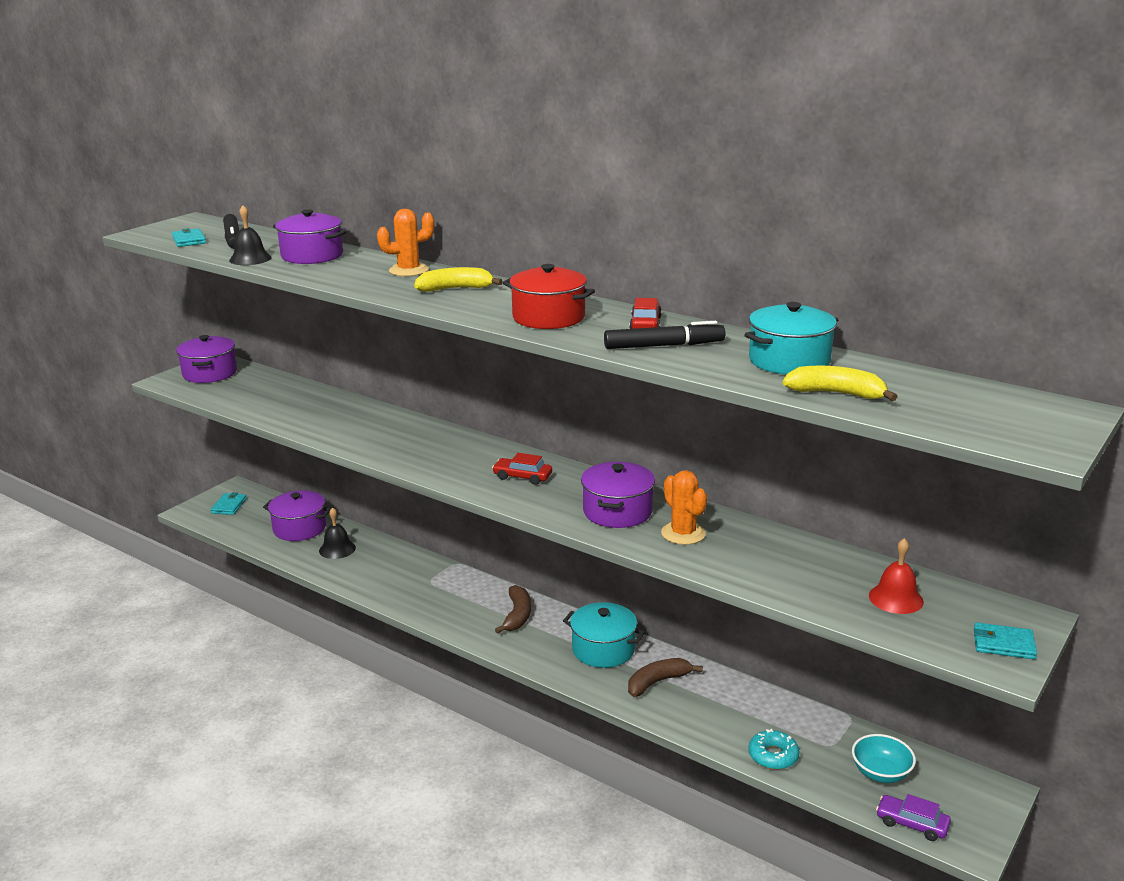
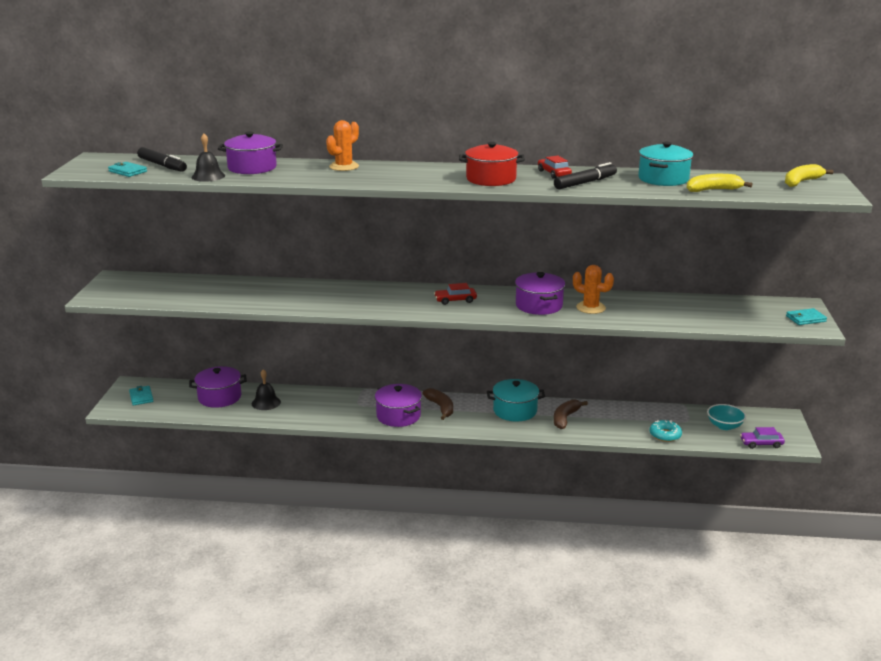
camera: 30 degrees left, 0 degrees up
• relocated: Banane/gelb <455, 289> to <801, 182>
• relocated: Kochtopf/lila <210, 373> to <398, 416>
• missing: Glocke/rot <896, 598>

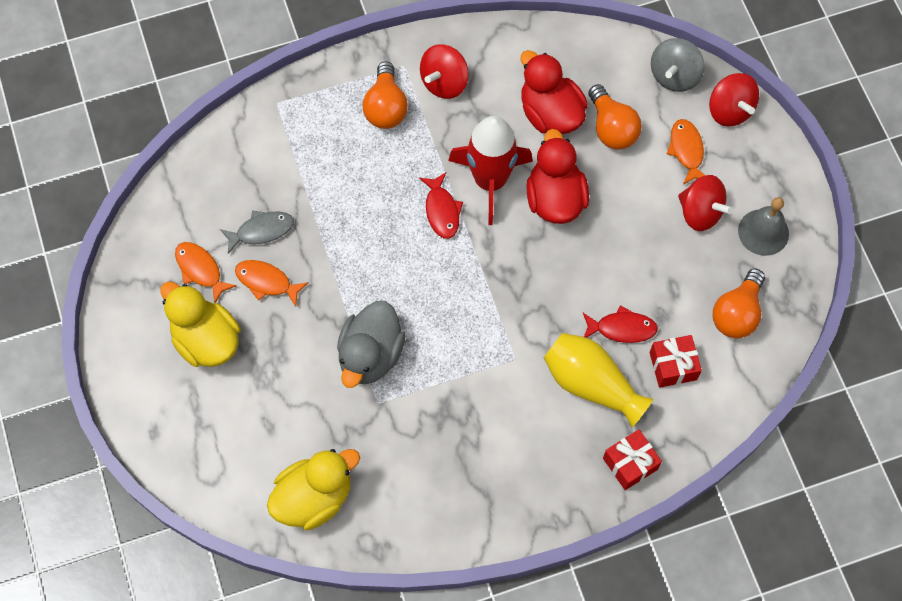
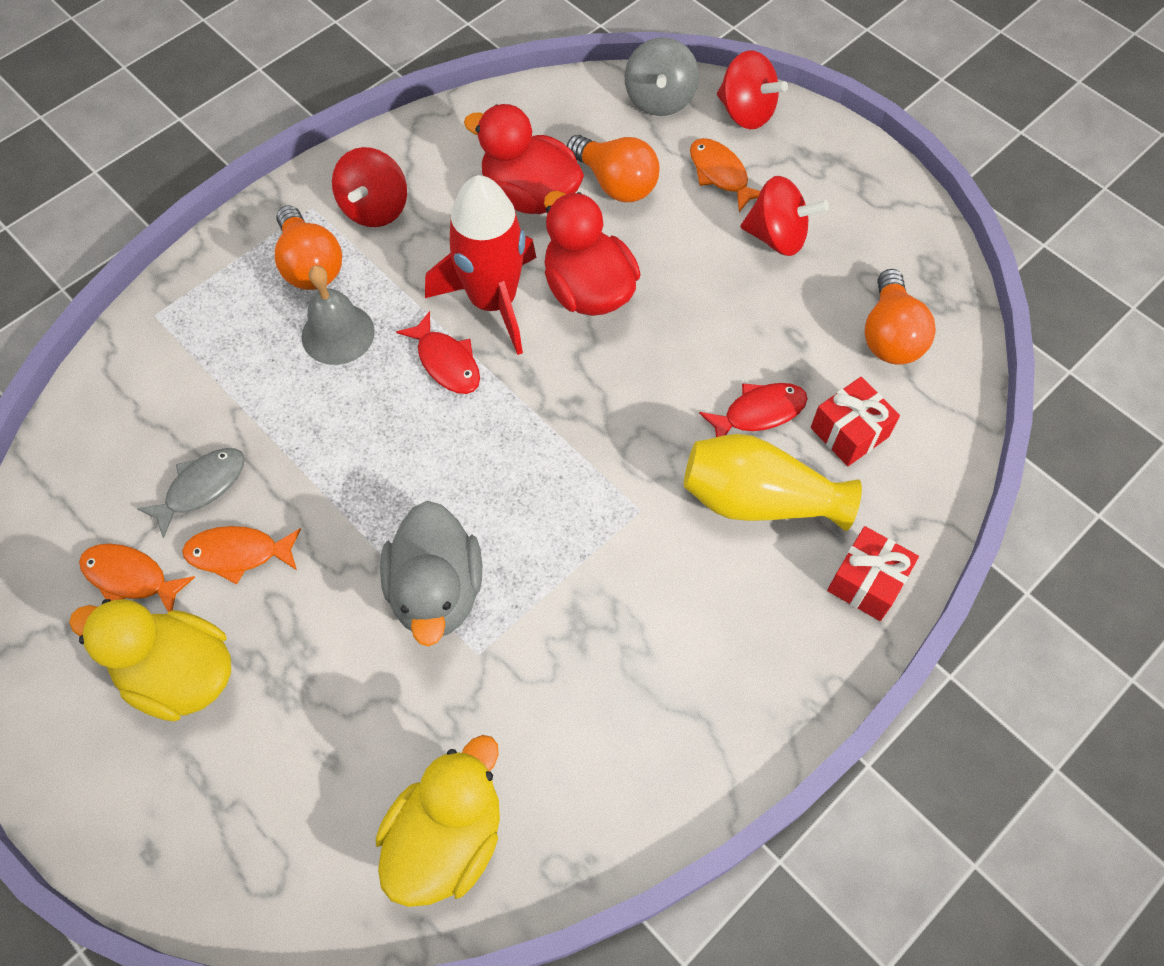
camera: 25 degrees left, 5 degrees down
• relocated: Glocke/grau <763, 232> to <338, 334>

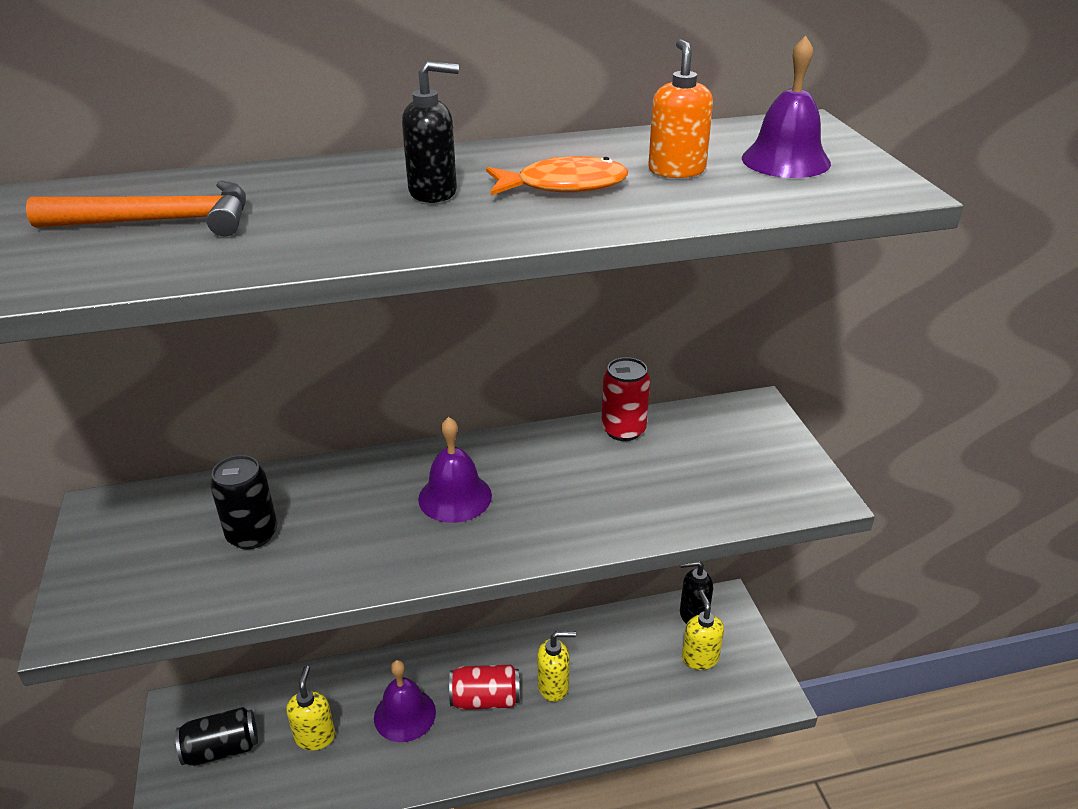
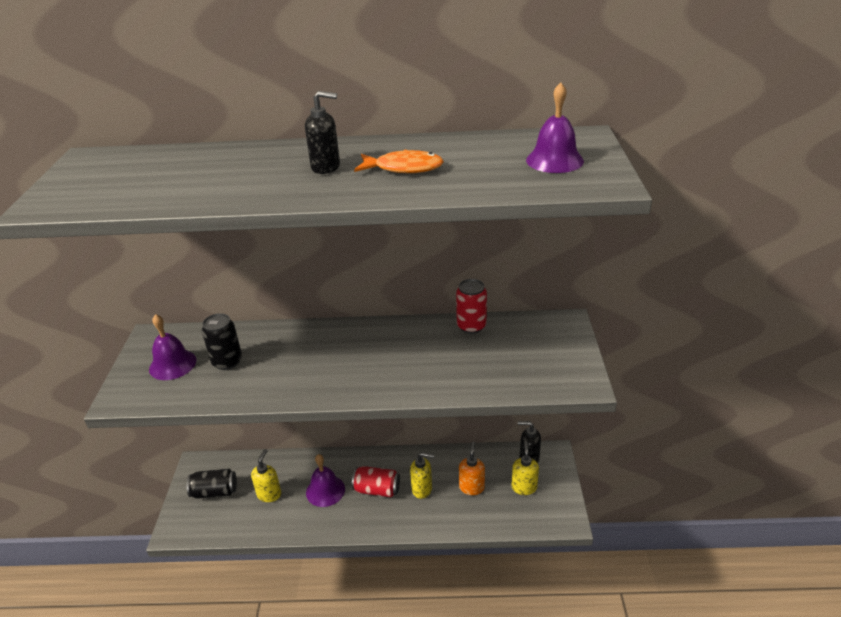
camera: 15 degrees right, 0 degrees up
• relocated: Seifenspender/orange <676, 170> to <471, 487>
• missing: Hammer/orange <160, 221>
• relocated: Glocke/lila <455, 497> to <172, 364>

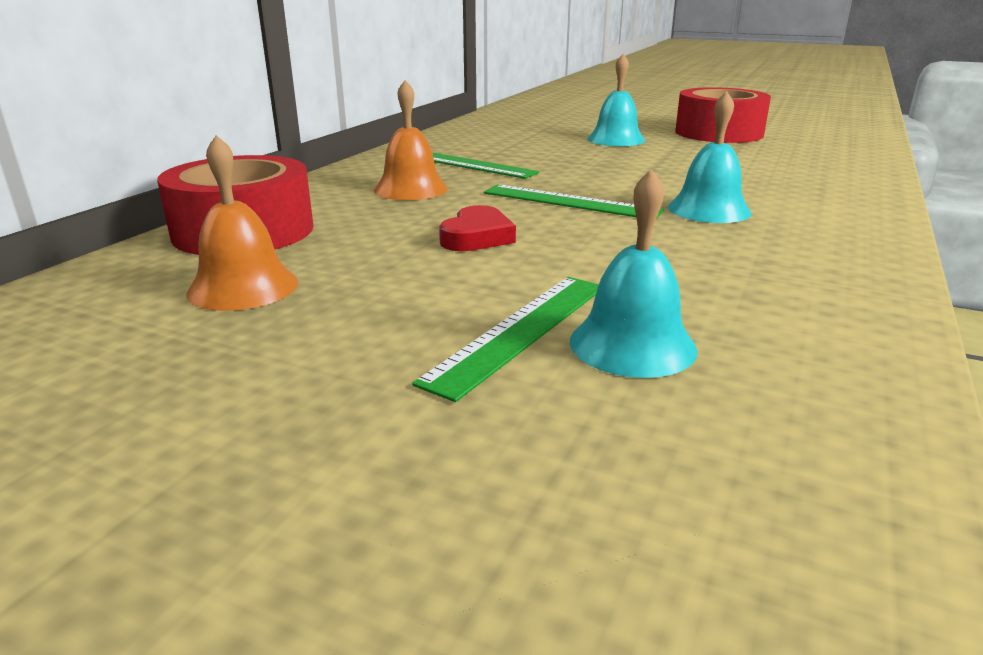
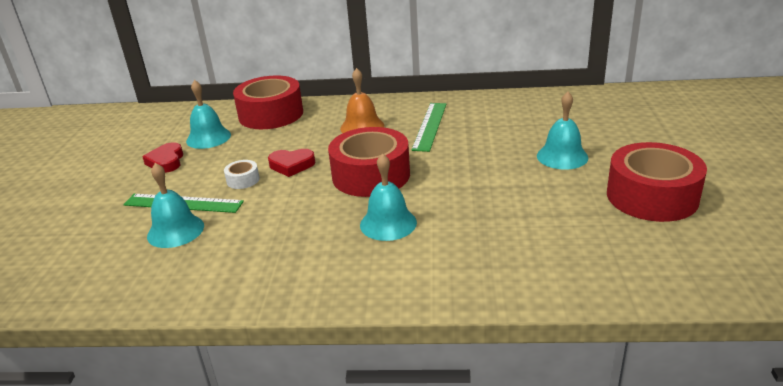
camera: 70 degrees right, 5 degrees up
• colour: Glocke/orange <243, 287> to Glocke/türkis <208, 138>
• exchanged: Lineal/grün <570, 202> to Klebeband/rot <371, 175>
• appeared: Herz/rot <166, 161>
• appeared: Klebeband/weiß <243, 180>

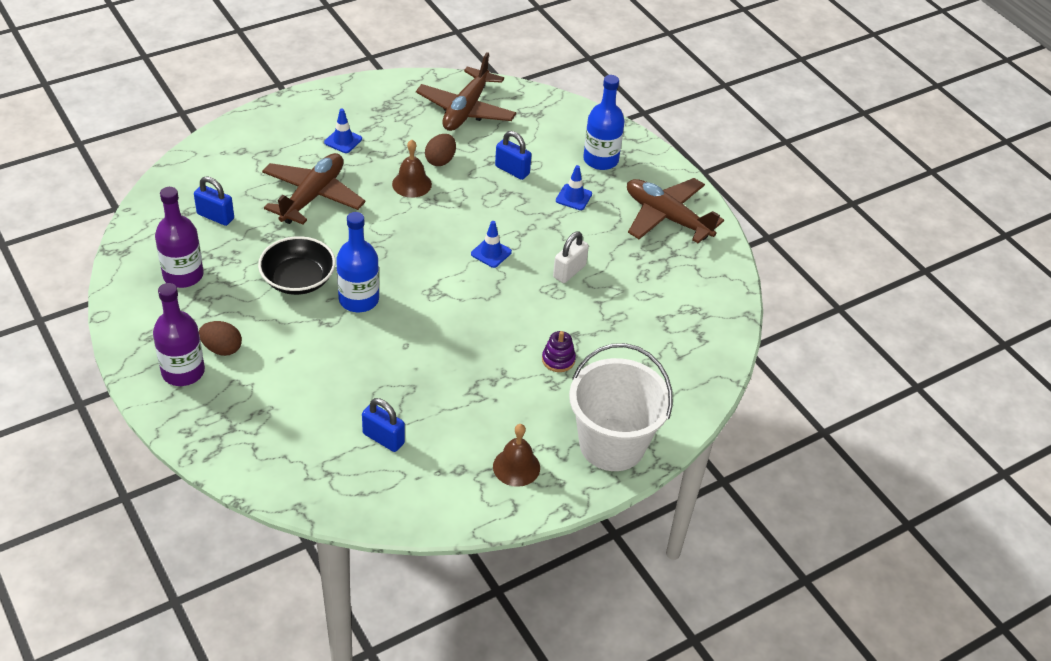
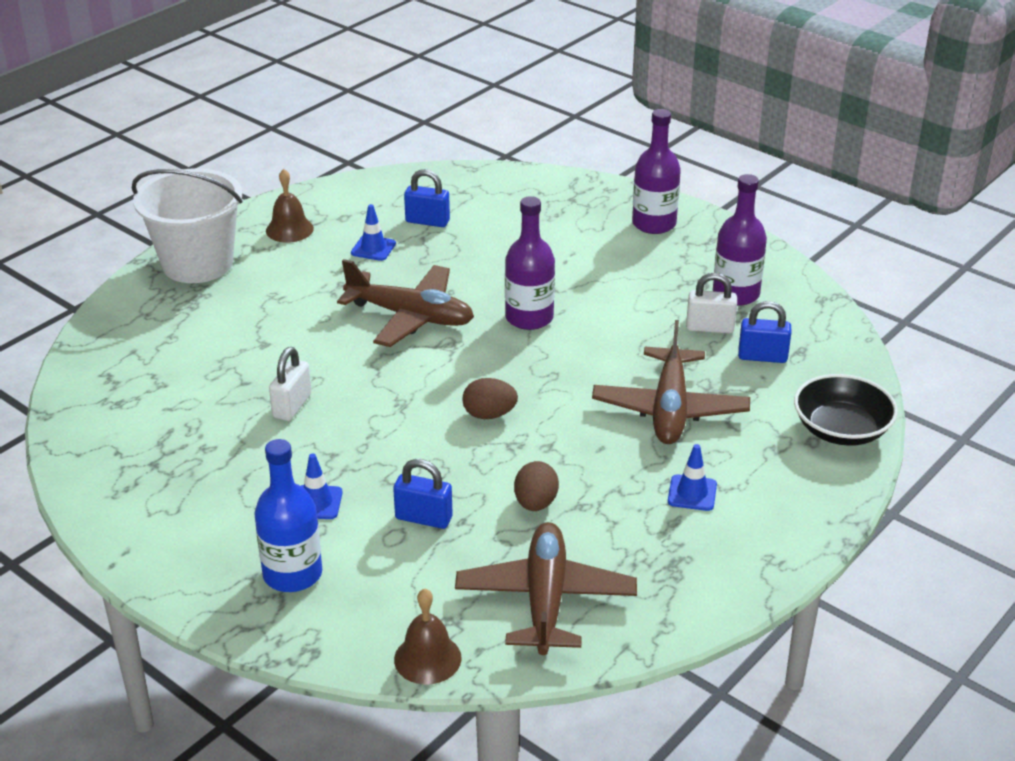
camera: 165 degrees right, 10 degrees down
• relocated: Glocke/braun <411, 184> to <427, 658>
• relocated: Flugzeug/braun <667, 217> to <410, 316>
• colour: Flasche/blau <359, 299> to Flasche/lila <529, 318>
• relocated: Leitkegel/blau <491, 253> to <373, 248>
• relocated: Schüssel/schwarz <298, 279> to <841, 430>
• relocated: Ei/braun <222, 348> to <489, 415>
• missing: Stapelspielzeug/lila <558, 360>
• appeared: Vorhängeschloss/weiß <710, 328>

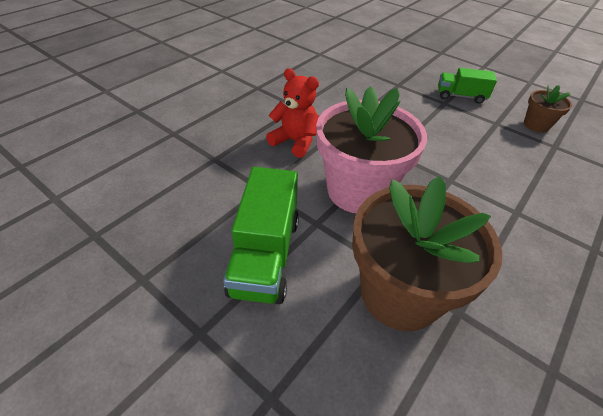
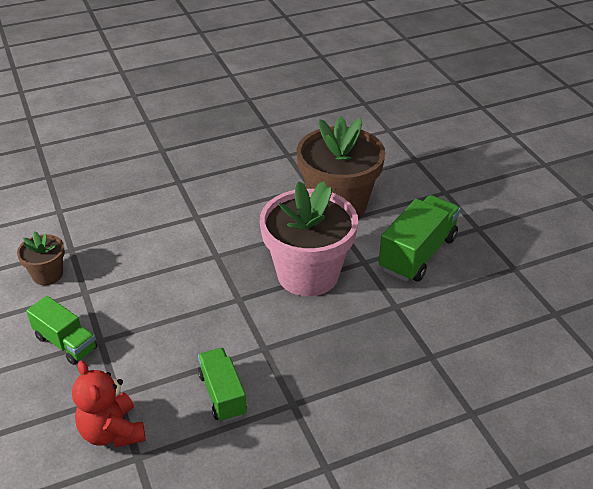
camera: 150 degrees left, 5 degrees down
• relocated: Teddybär/rot <295, 141> to <112, 432>
• appeared: Lastwagen/grün <222, 394>

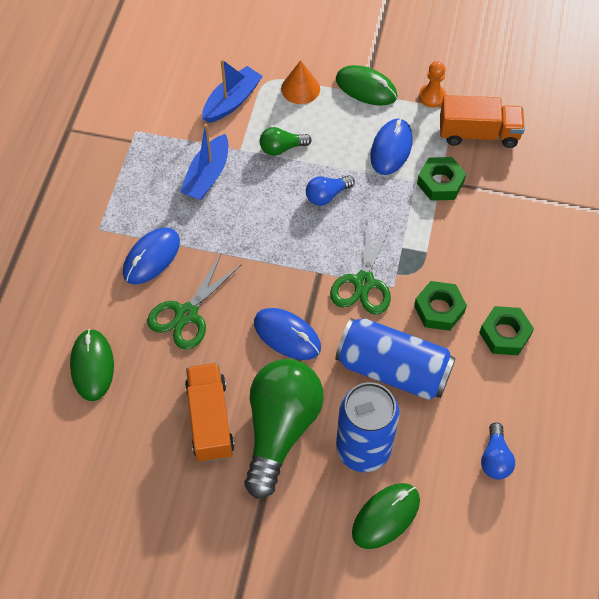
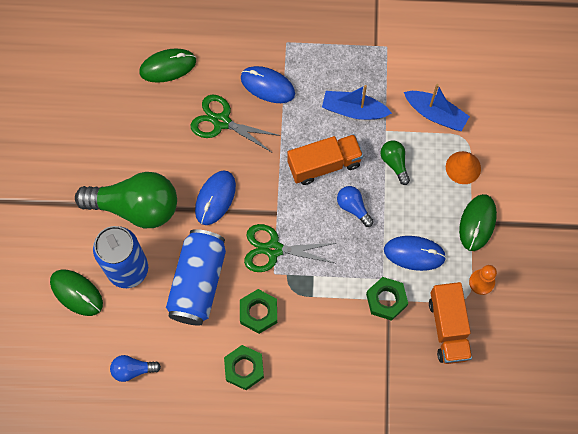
camera: 80 degrees right, 10 degrees up
• relocated: Lastwagen/orange <210, 420> to <324, 164>

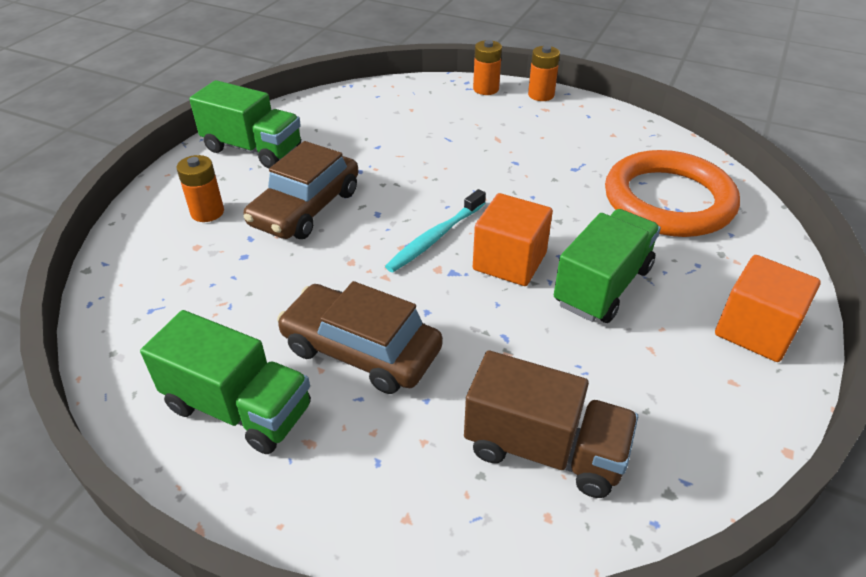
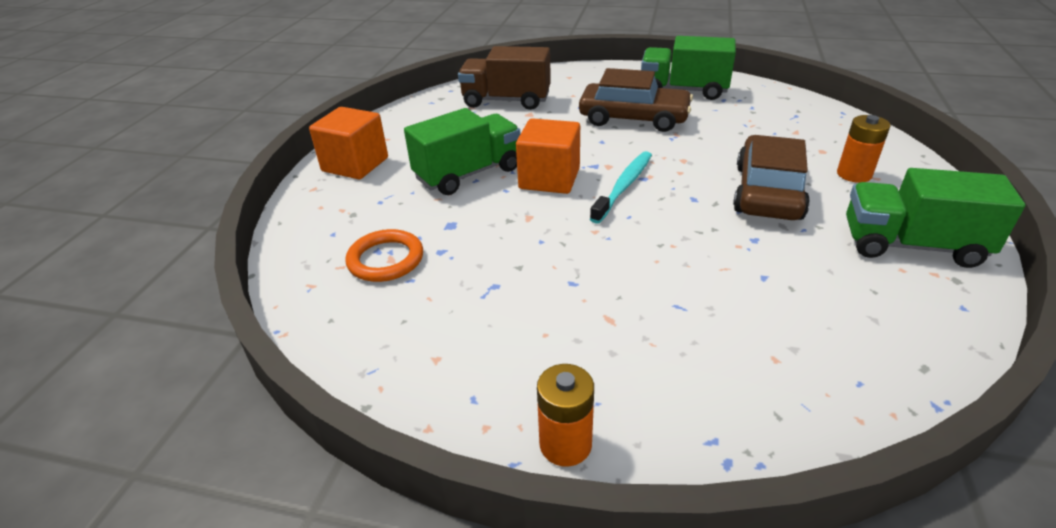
camera: 170 degrees right, 5 degrees down
• missing: Batterie/orange <486, 89>
• size: Ring/orange <668, 200> = <386, 259> x0.51
• spun: Lastwagen/grün <602, 286> = <468, 174> 150 degrees counterclockwise

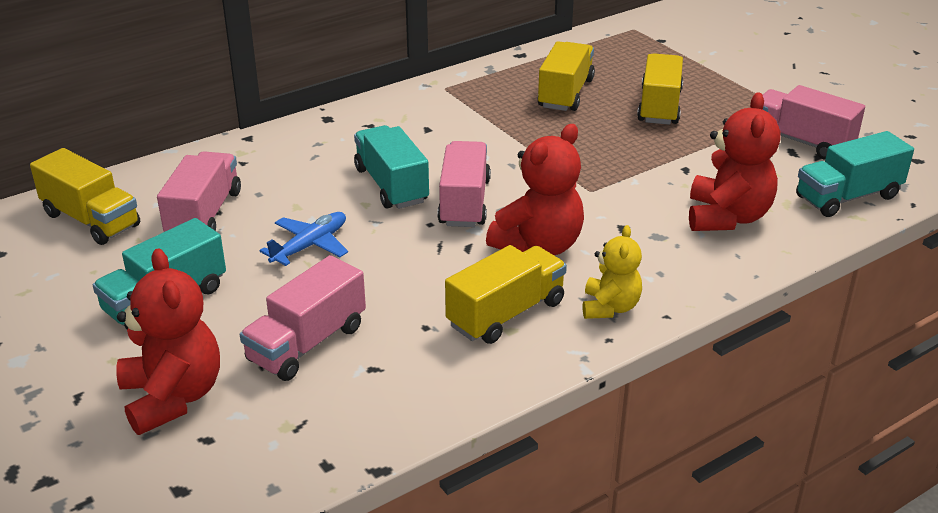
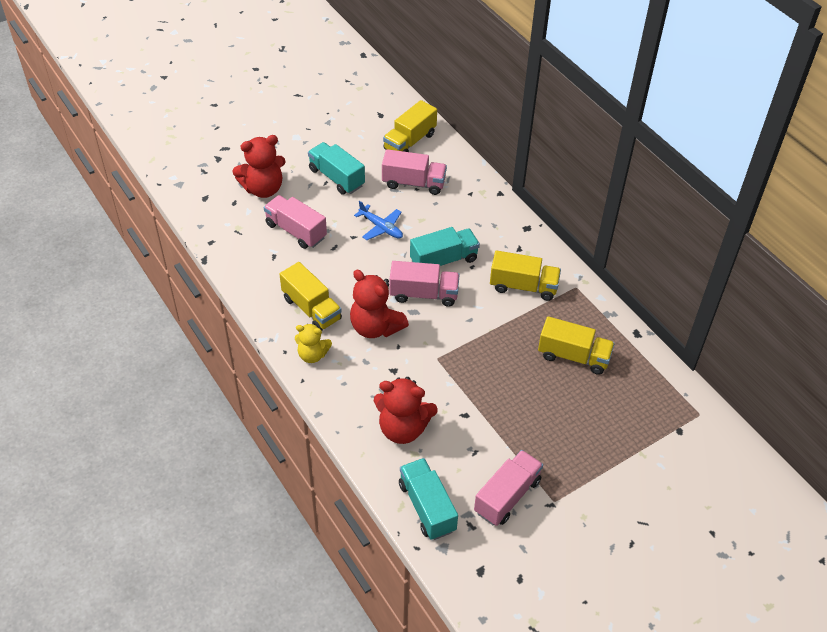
camera: 90 degrees right, 15 degrees up
• relocated: Lastwagen/gelb <659, 106> to <523, 286>

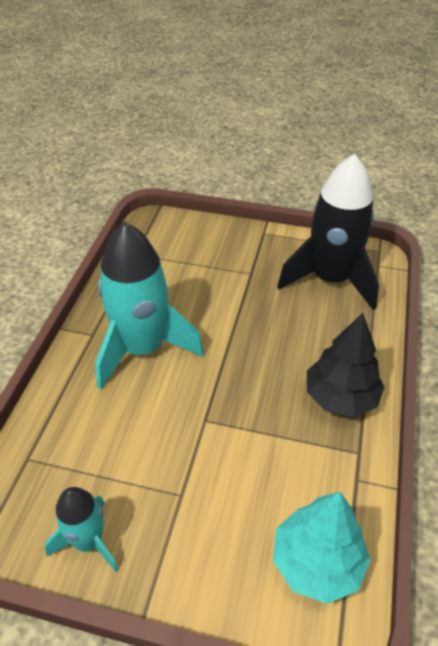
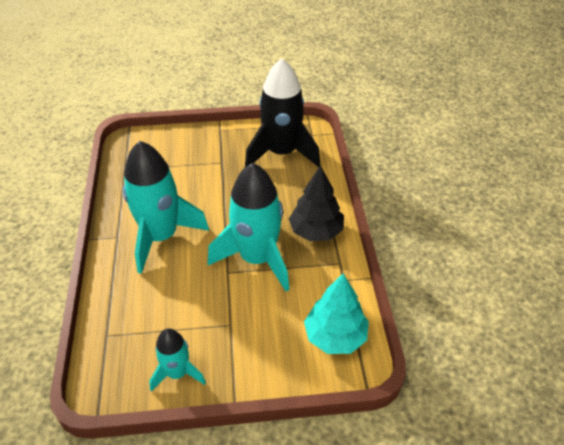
camera: 20 degrees left, 0 degrees up
• appeared: Rakete/türkis <257, 258>

